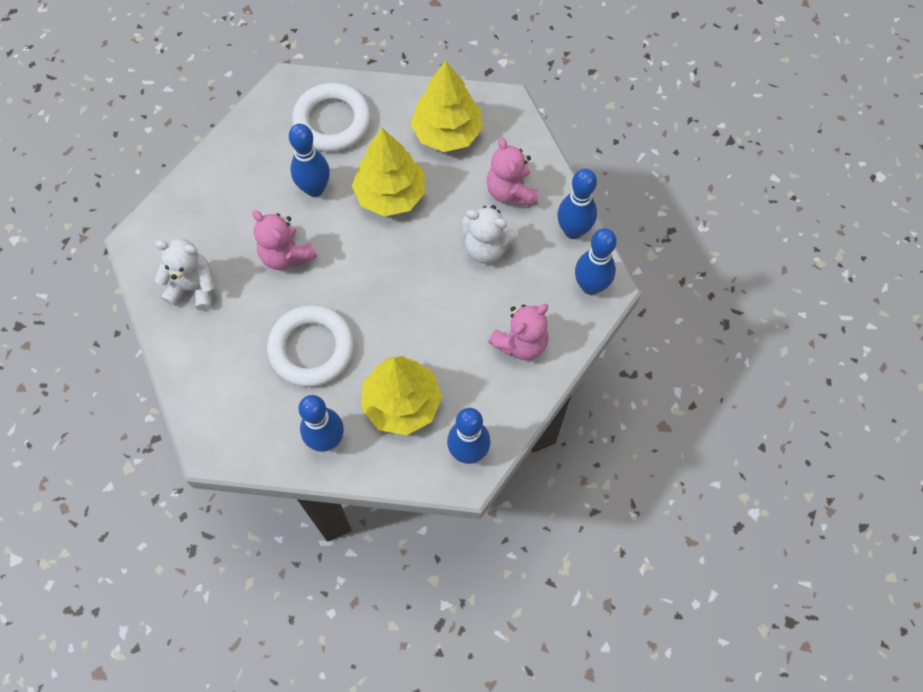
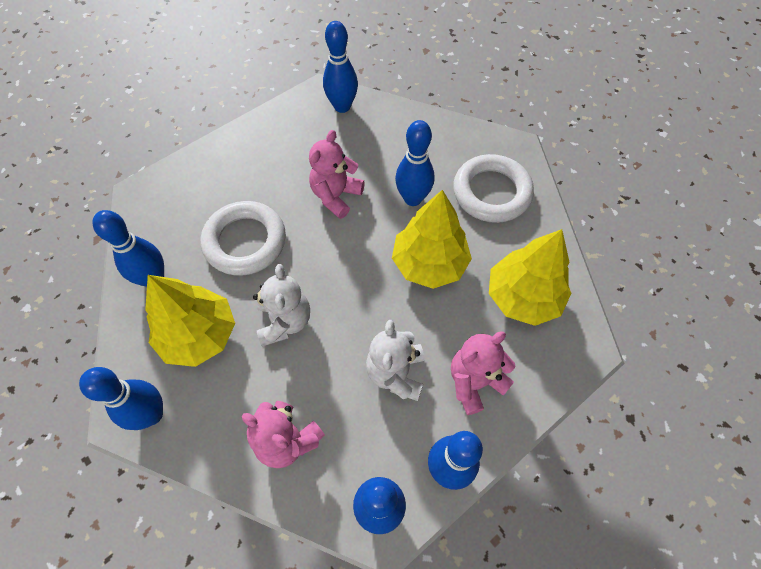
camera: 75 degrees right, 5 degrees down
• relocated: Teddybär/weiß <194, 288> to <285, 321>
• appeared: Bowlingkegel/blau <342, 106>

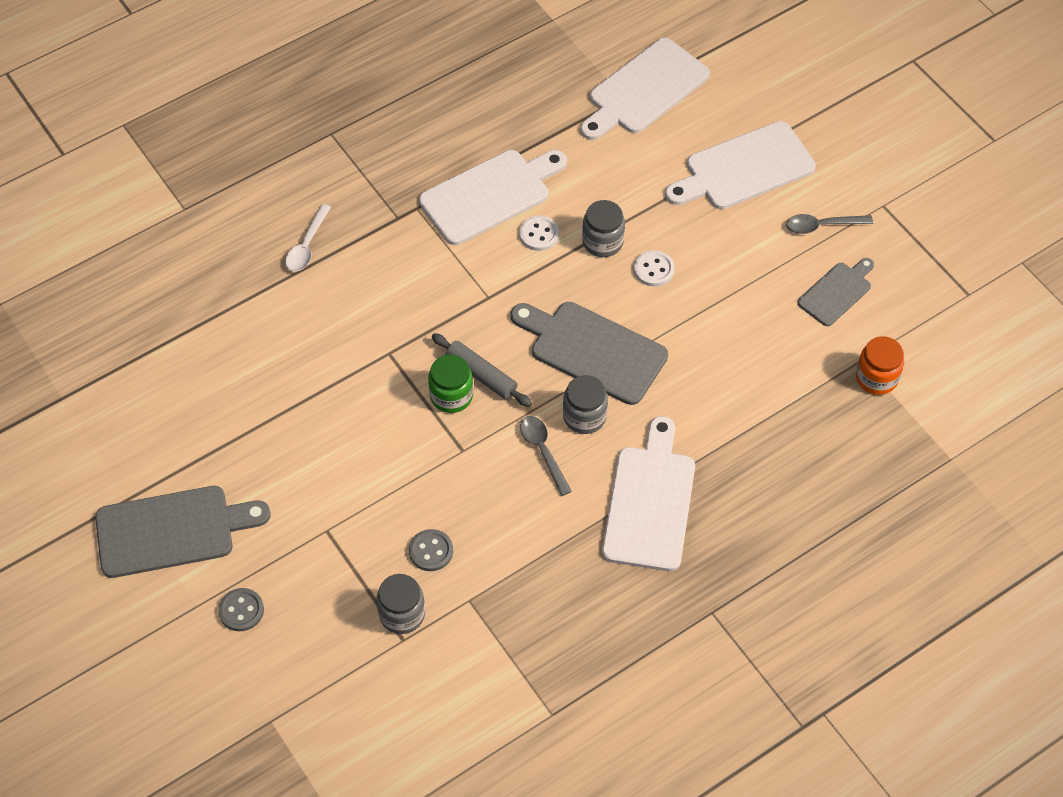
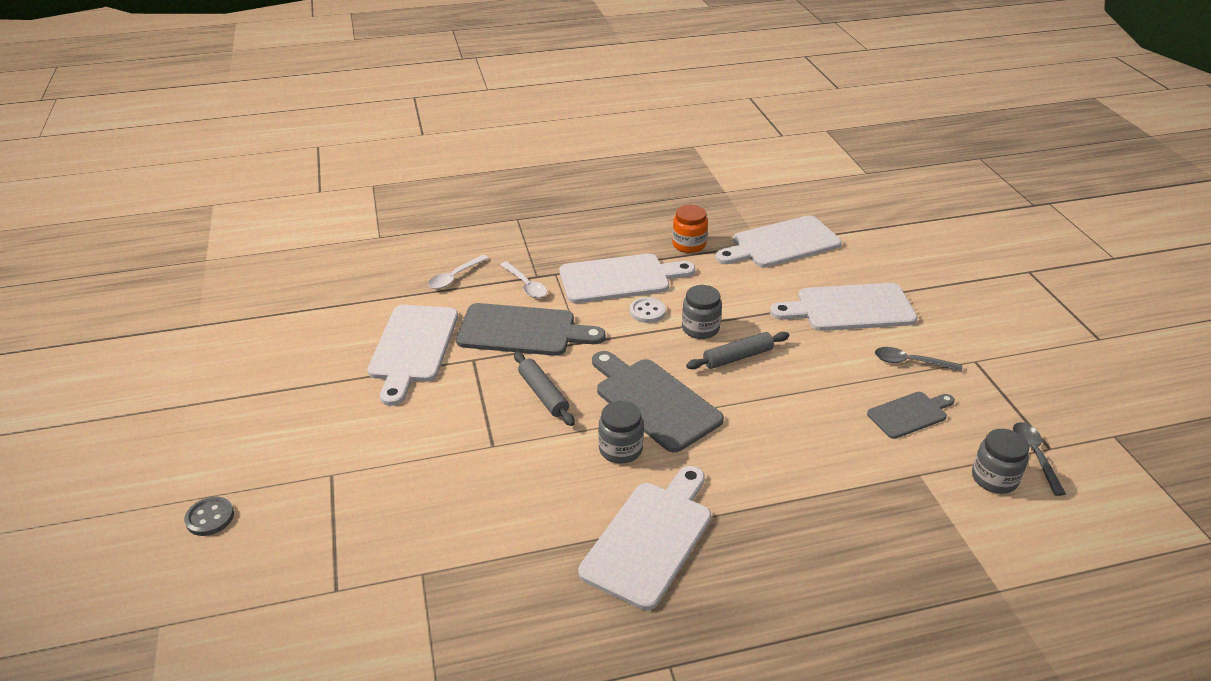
camera: 20 degrees right, 20 degrees down
• exchanged: Knopf/weiß <654, 269> to Nudelholz/grau <737, 357>
• relocated: Einmachglas/orange <876, 378> to <689, 245>
• missing: Einmachglas/grün <451, 396>
• relocated: Löffel/grau <543, 451> to <1034, 455>
• relocated: Schneidebrett/grau <172, 530> to <522, 331>
• missing: Knopf/grau <431, 551>
• relocated: Einmachglas/grau <402, 614> to <994, 478>
• appeared: Löffel/weiß <526, 285>
• appeared: Schneidebrett/weiß <413, 348>

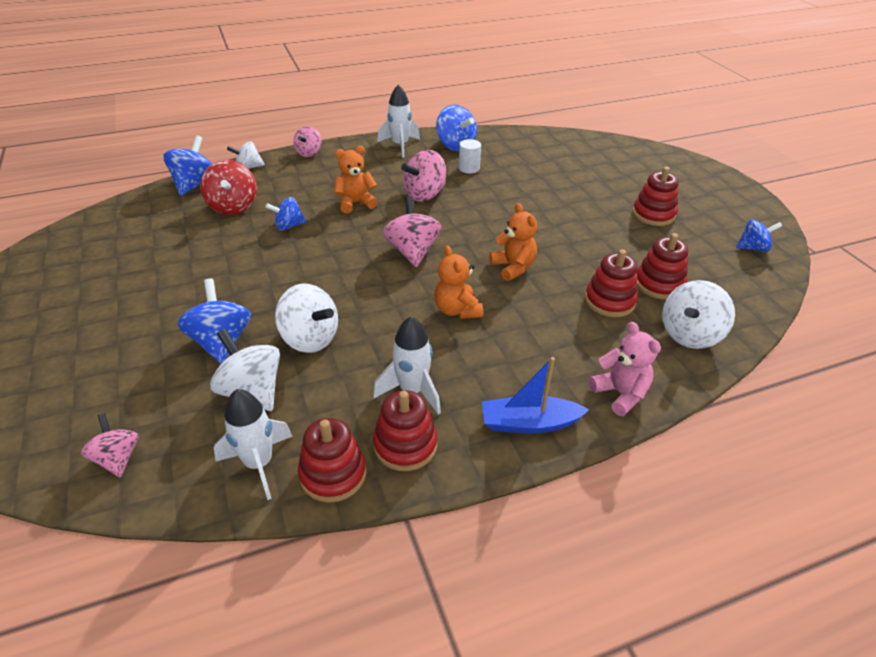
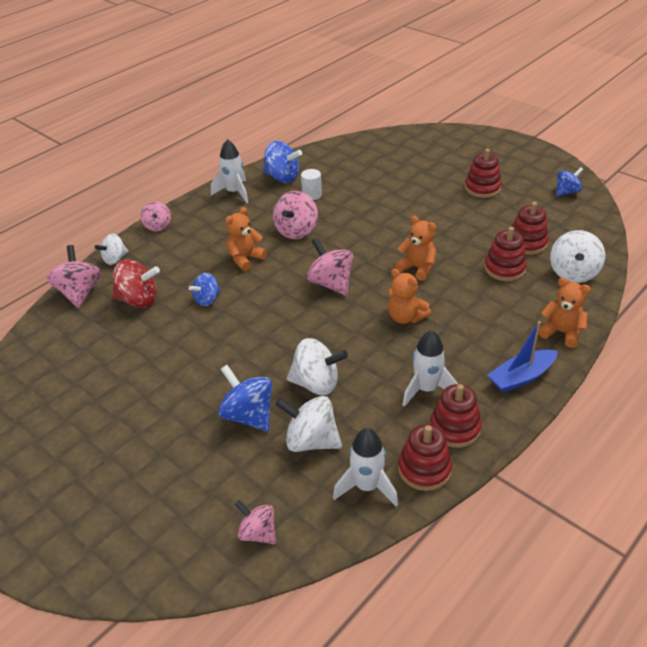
camera: 25 degrees left, 0 degrees up
• colour: Kreisel/blau <195, 184> to Kreisel/rosa <79, 293>
• spun: Kreisel/rot <233, 206> = <138, 300> 45 degrees counterclockwise
• colour: Teddybär/rosa <620, 394> to Teddybär/orange <561, 332>

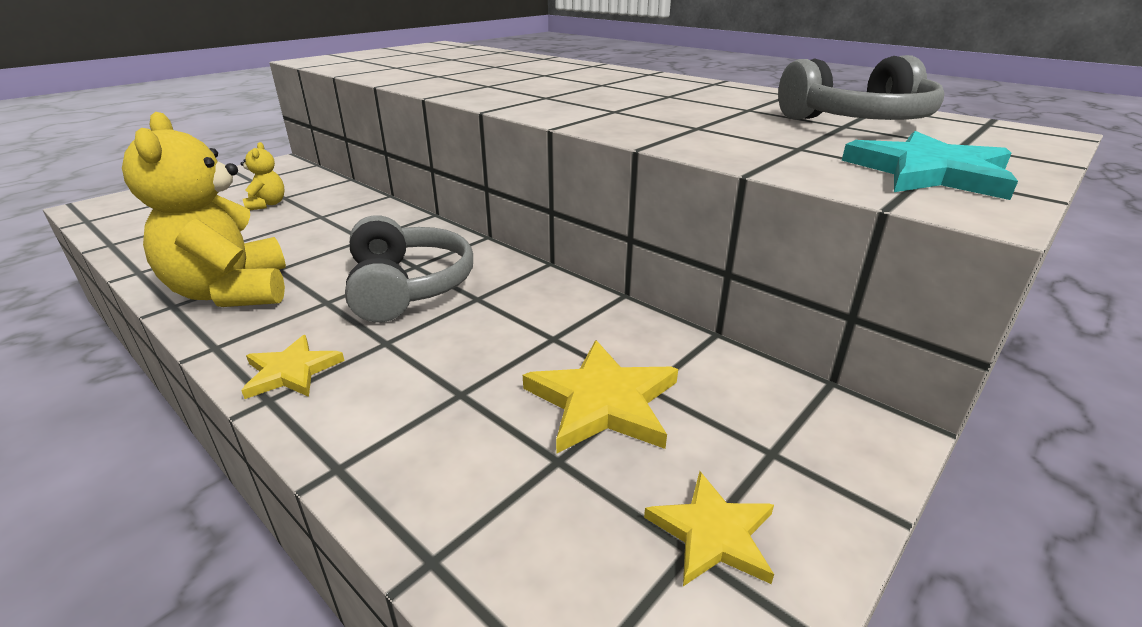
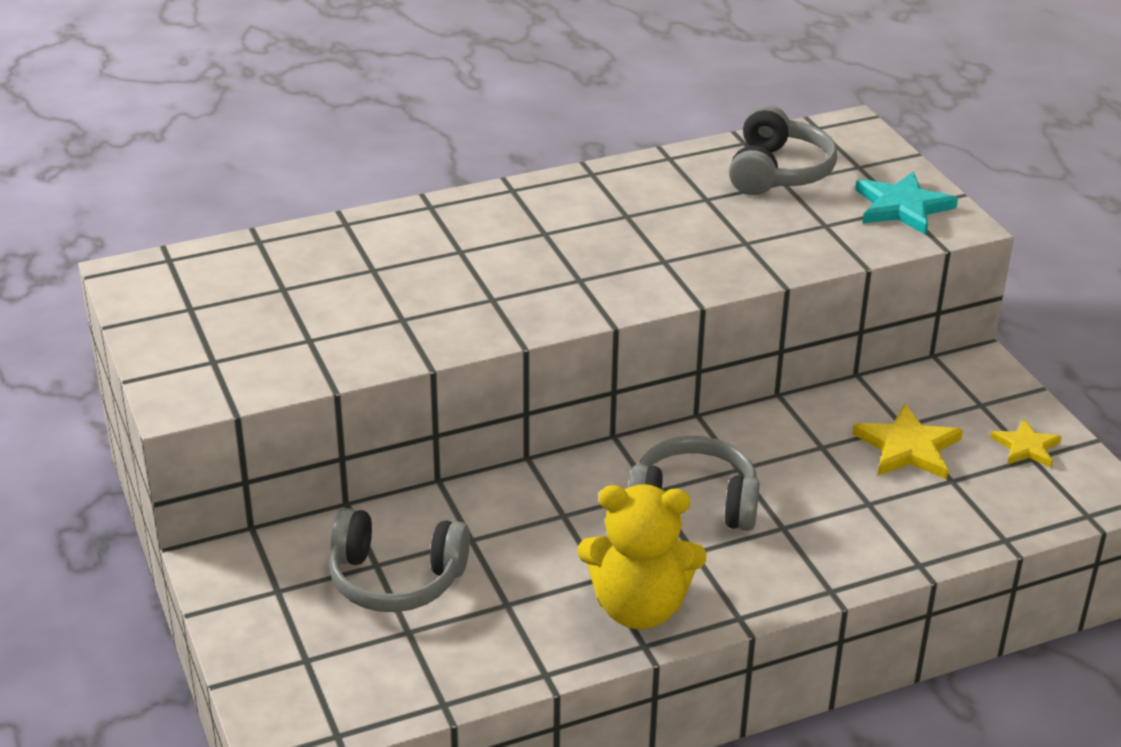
camera: 65 degrees left, 5 degrees up
• exchanged: Teddybär/gelb <267, 204> to Kopfhörer/grau <396, 579>
• missing: Stern/gelb <291, 371>

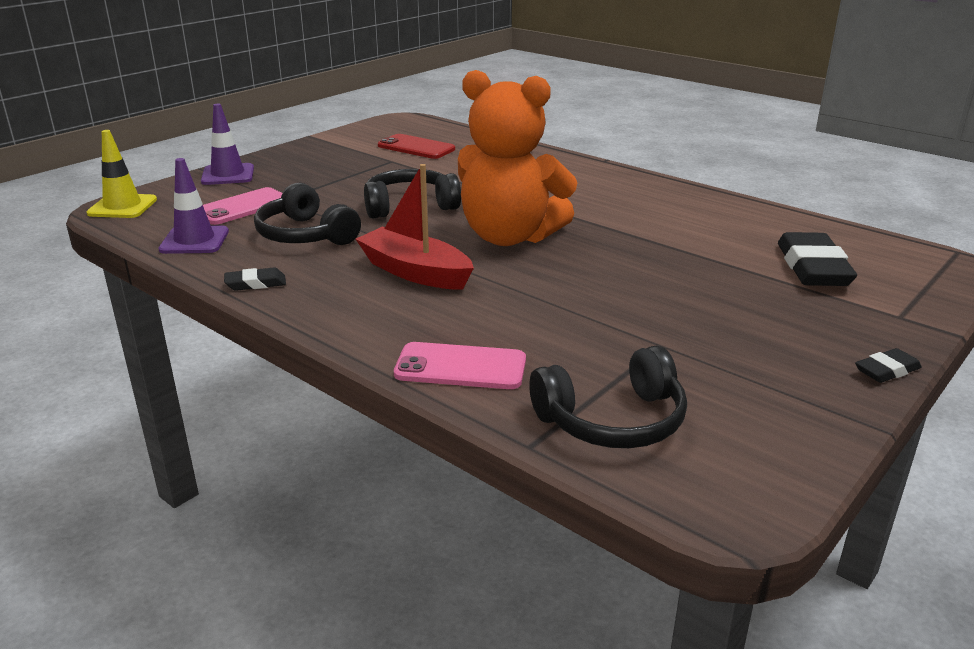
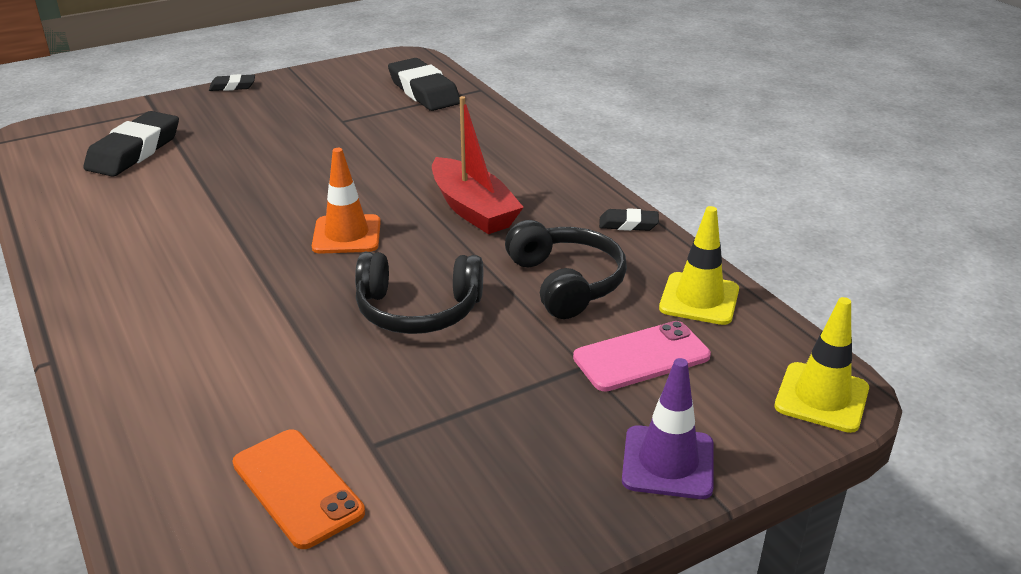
camera: 160 degrees left, 5 degrees up
• exchanged: Teddybär/orange <509, 237> to Leitkegel/orange <347, 235>
• colour: Handy/rot <416, 147> to Handy/orange <297, 488>
• colour: Leitkegel/lila <194, 241> to Leitkegel/gelb <699, 299>
• missing: Handy/rosa <460, 367>
• exchanged: Kopfhörer/schwarz <612, 420> to Radiergummi/schwarz <424, 91>

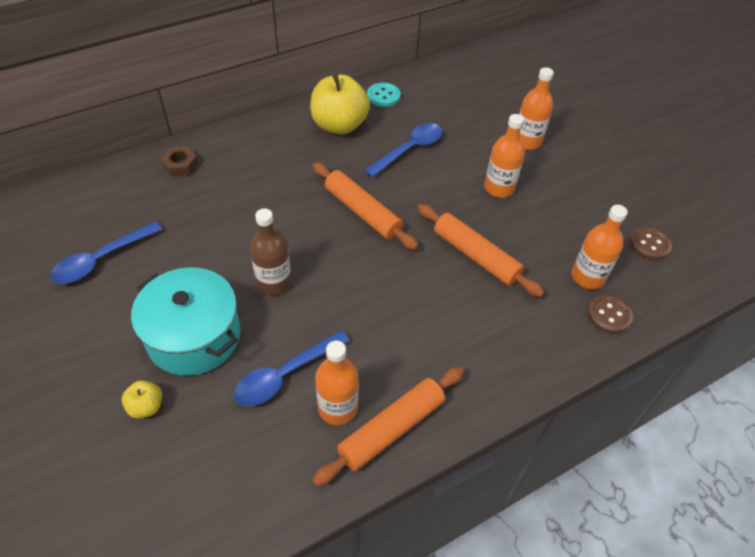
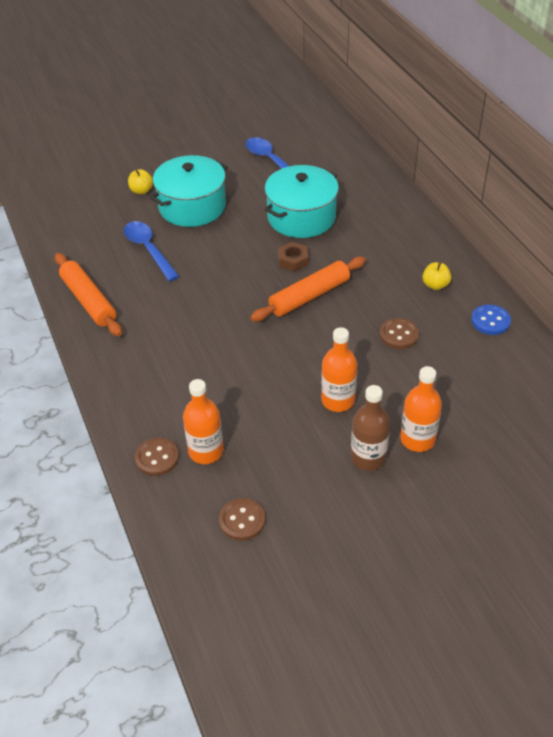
camera: 100 degrees right, 5 degrees down
• size: Apfel/gelb <339, 125> = <435, 285> x0.46
• colour: Knopf/türkis <383, 96> to Knopf/blau <490, 321>
• exchanged: Löffel/blau <409, 150> to Knopf/braun <399, 335>
• relocated: Sechskantmutter/braun <180, 165> to <293, 260>
• missing: Nudelholz/orange <475, 256>
• relocated: Flasche/braun <274, 282> to <368, 458>
• missing: Flasche/orange <337, 408>
• appeared: Kochtopf/türkis <301, 217>

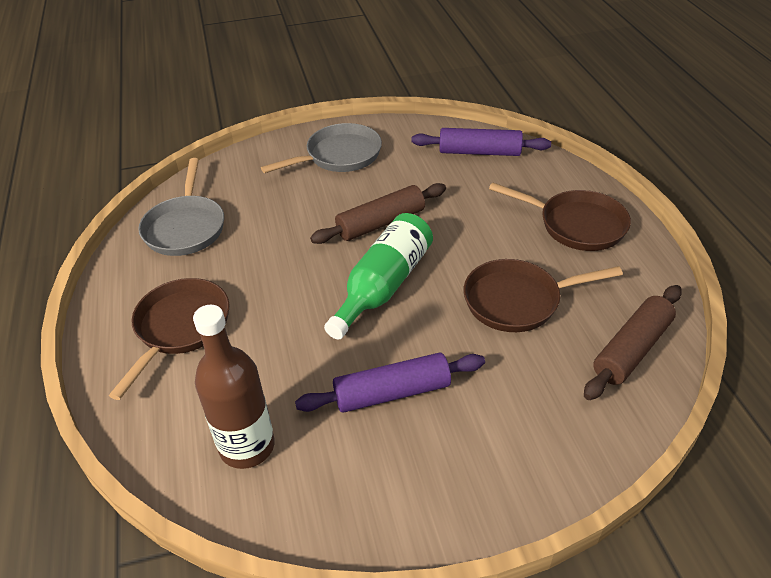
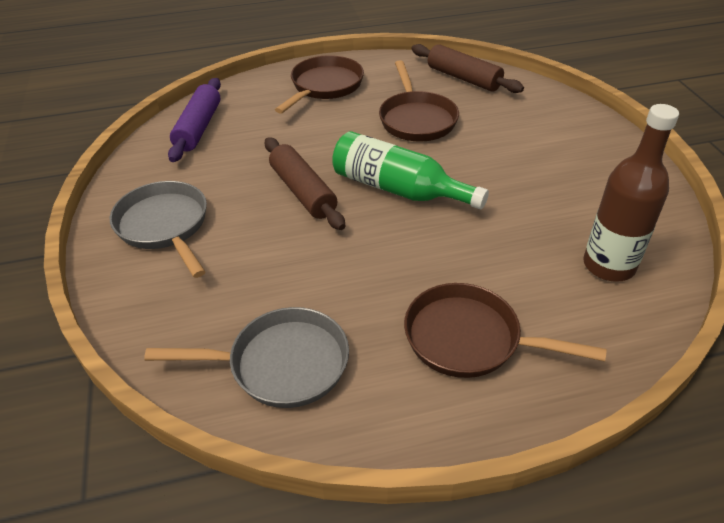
camera: 90 degrees left, 0 degrees up
• missing: Nudelholz/lila <392, 393>

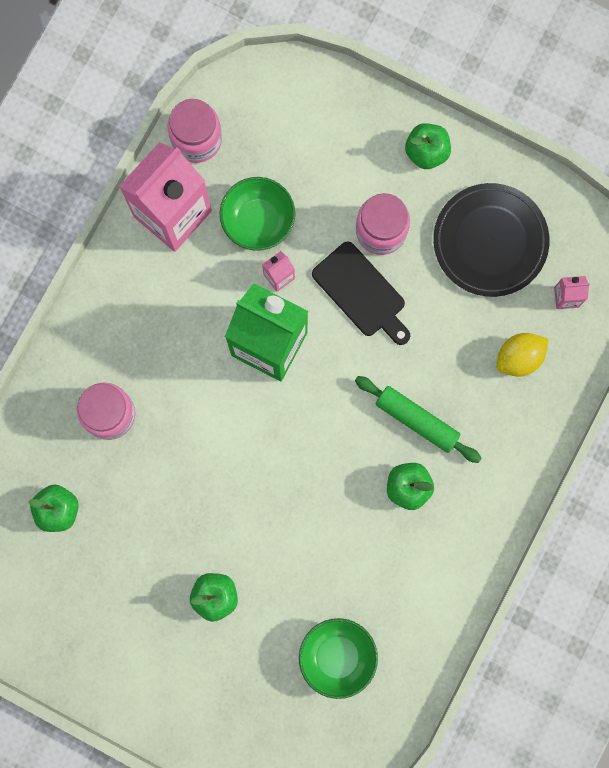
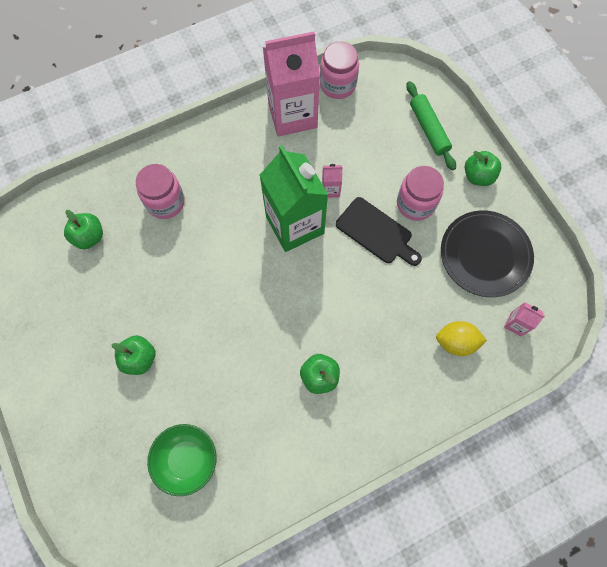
camera: 35 degrees right, 10 degrees down
• missing: Schüssel/grün <258, 220>
• spun: Schneidebrett/schwarz <361, 293> = <376, 232> 45 degrees counterclockwise
• relocated: Nudelholz/grün <417, 420> to <428, 129>

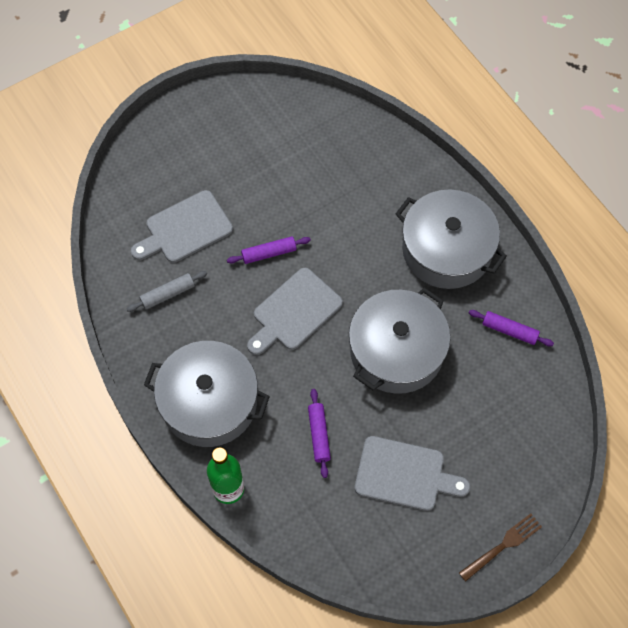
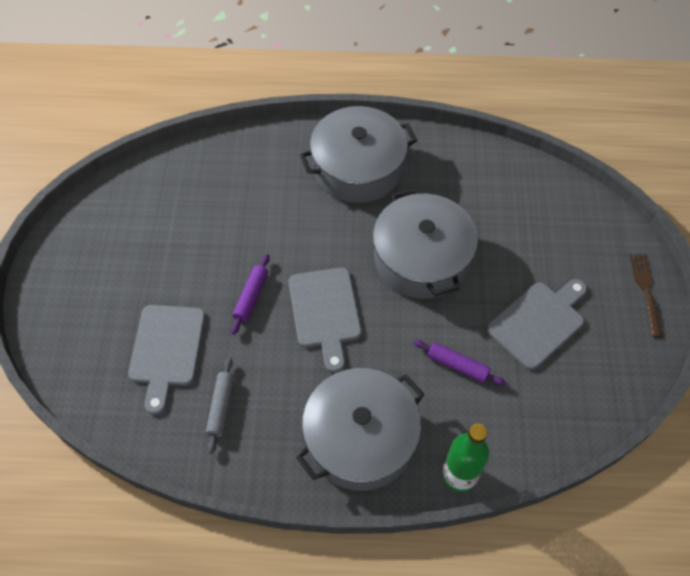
camera: 55 degrees left, 5 degrees down
• missing: Nudelholz/lila <509, 331>

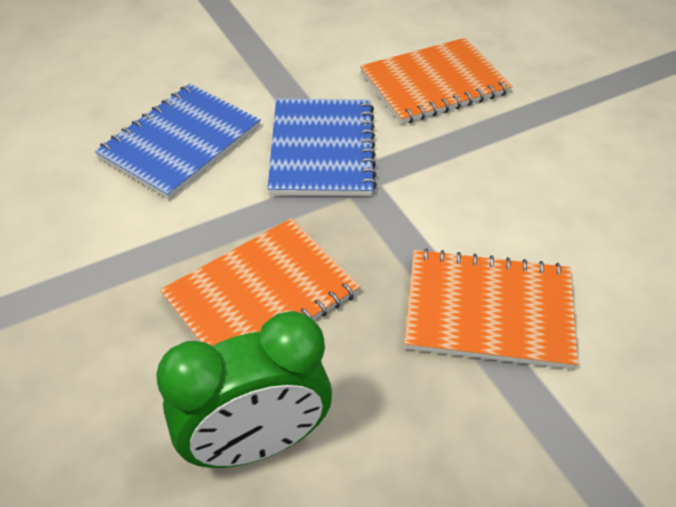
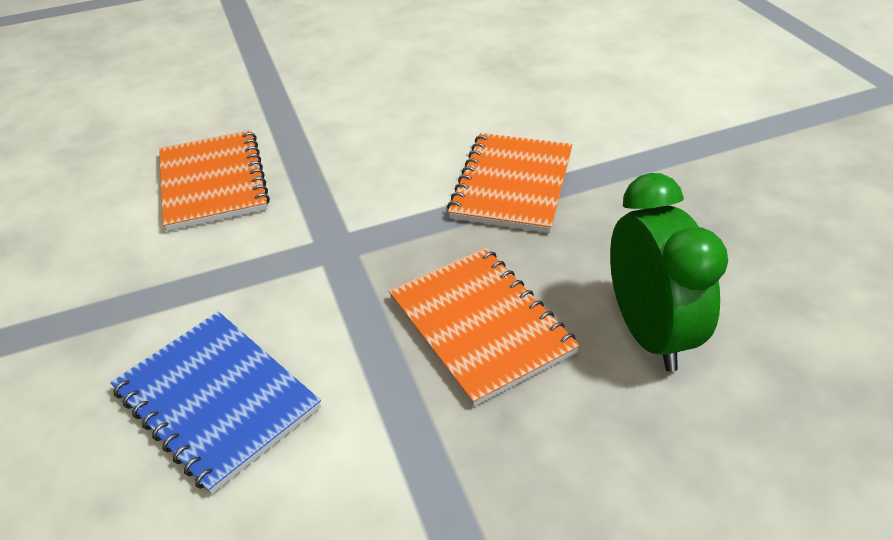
camera: 80 degrees left, 5 degrees down
• missing: Notizbuch/blau <322, 149>

